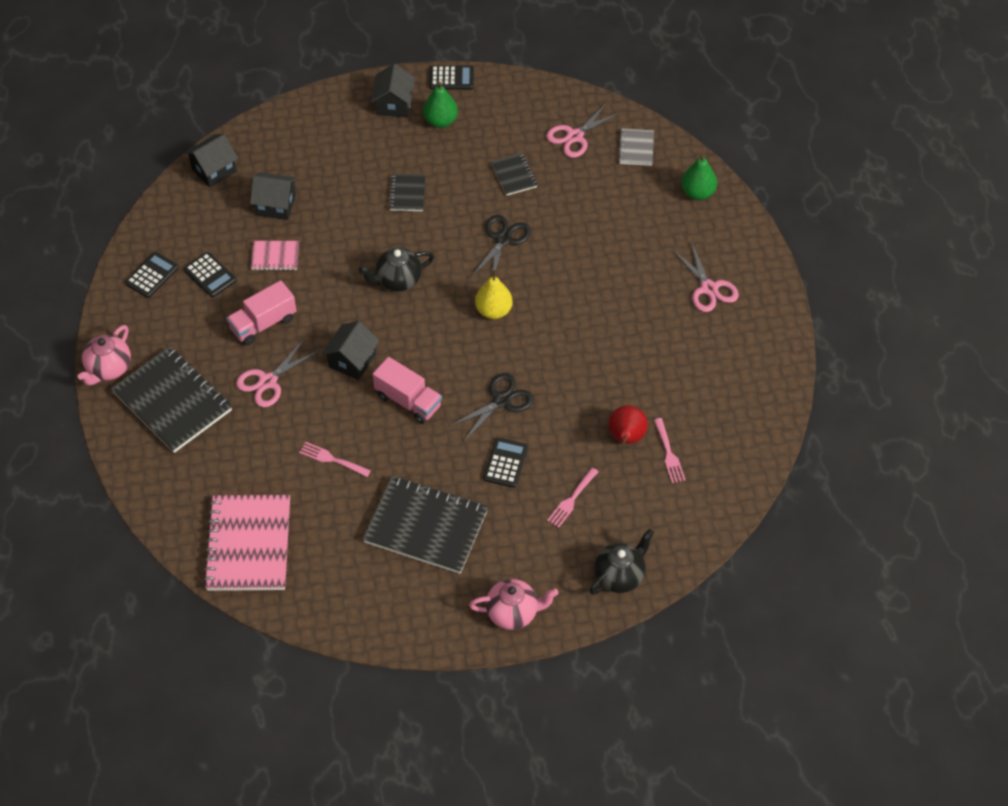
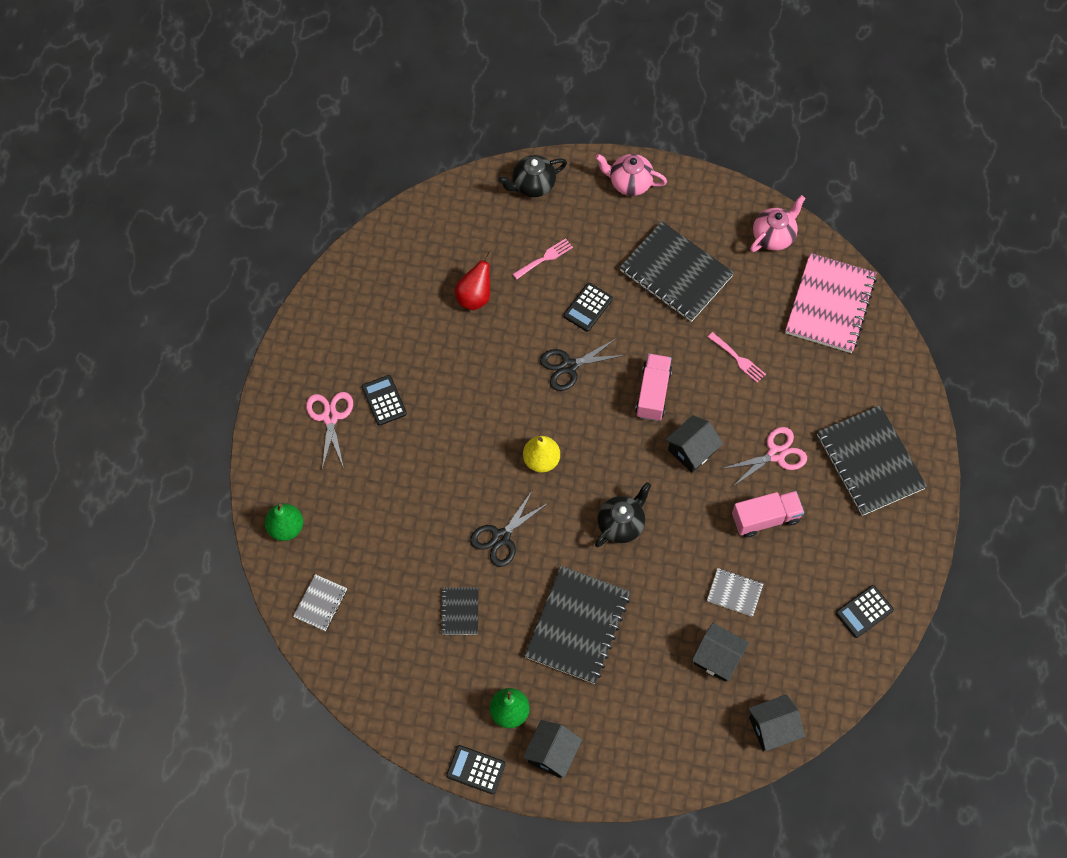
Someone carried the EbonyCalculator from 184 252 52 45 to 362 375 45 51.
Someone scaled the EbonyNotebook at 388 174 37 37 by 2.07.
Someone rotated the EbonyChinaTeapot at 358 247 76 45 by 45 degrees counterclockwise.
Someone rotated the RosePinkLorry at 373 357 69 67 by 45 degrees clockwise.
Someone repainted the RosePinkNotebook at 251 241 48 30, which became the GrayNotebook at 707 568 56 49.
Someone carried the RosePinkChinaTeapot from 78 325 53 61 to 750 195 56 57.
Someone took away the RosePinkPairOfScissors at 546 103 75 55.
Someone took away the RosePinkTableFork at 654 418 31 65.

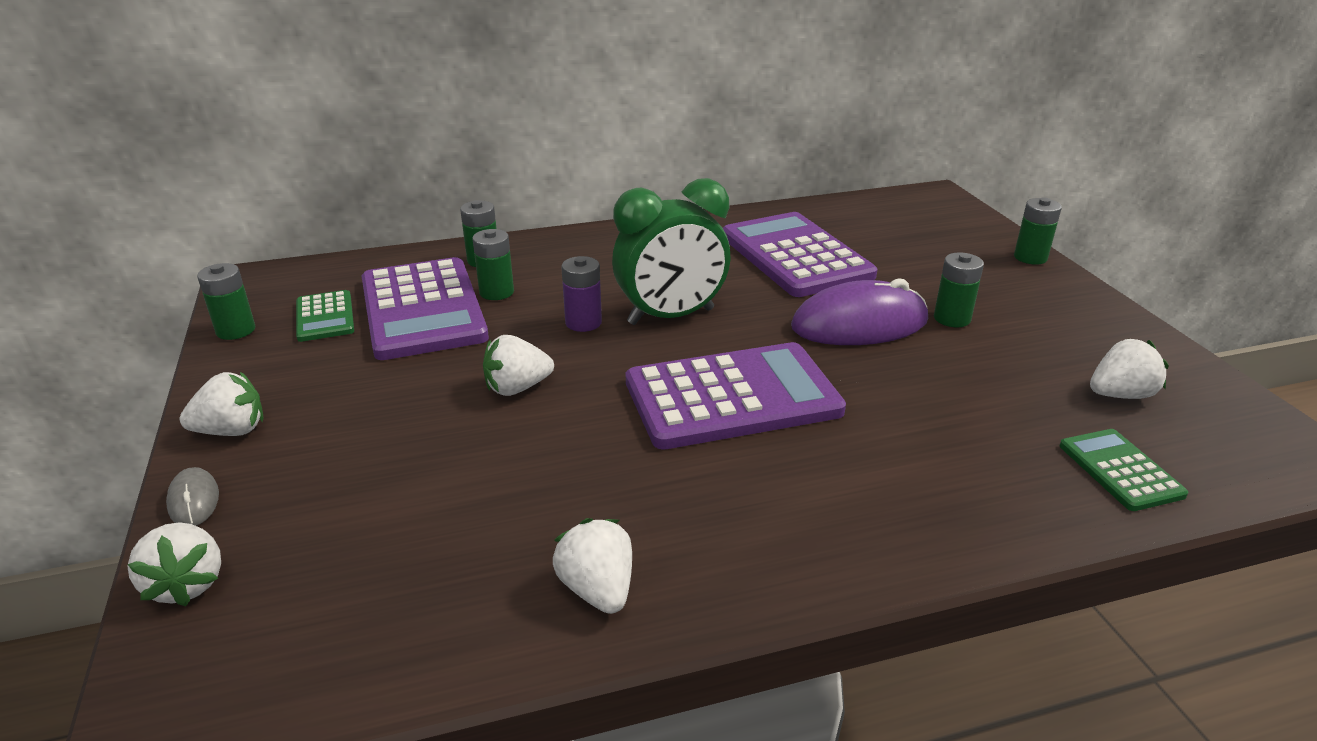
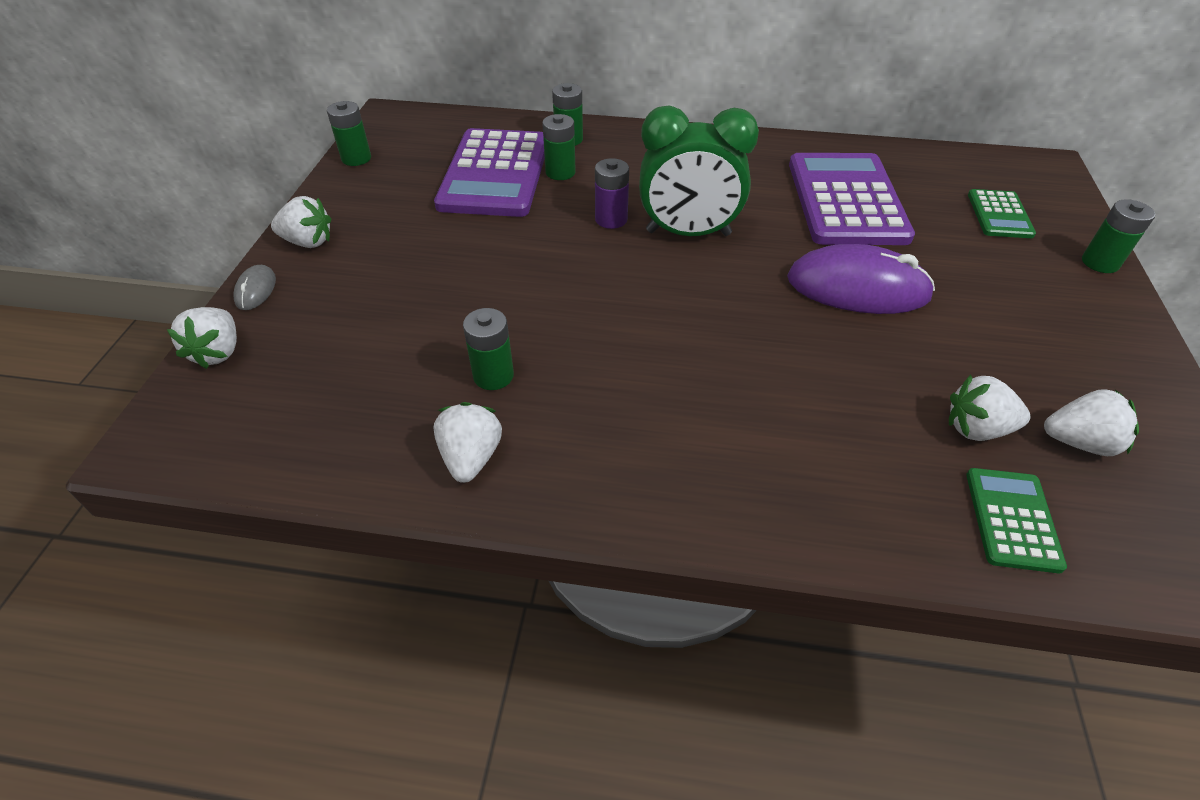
Someone carried the LeafGreenAaBattery from 934 252 50 75 to 463 308 51 82.
Someone carried the WhiteStrawberry from 483 335 71 61 to 949 375 81 66.
Someone carried the LeafGreenCalculator from 296 290 58 52 to 968 189 68 49.
Someone took away the PurpleCalculator at 626 342 220 108.

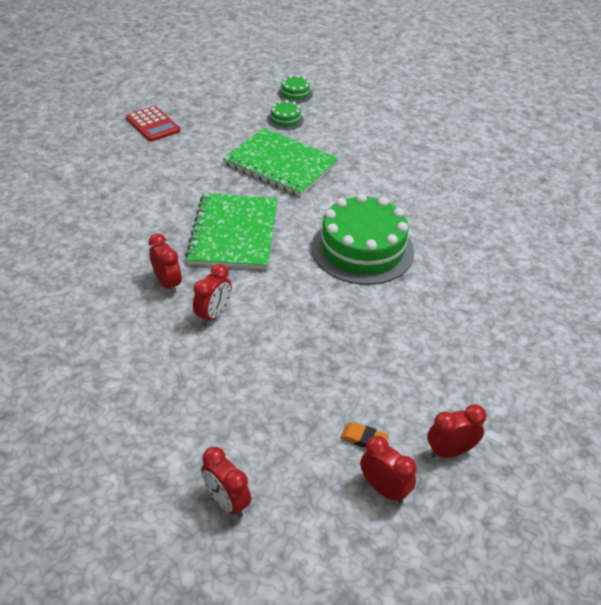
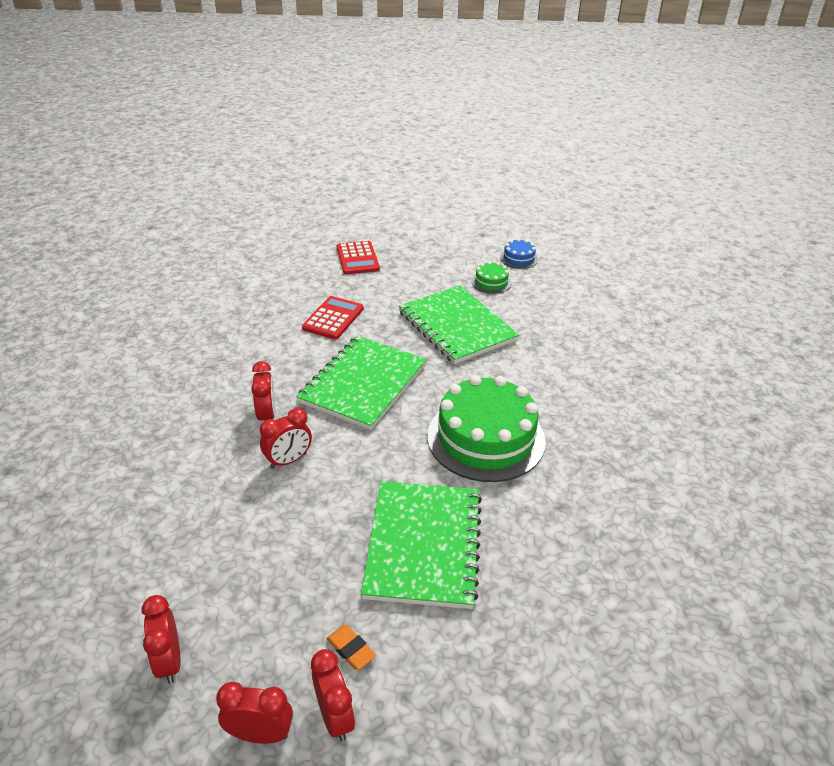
Someone carried the RedBedsideClock from 427 404 59 54 to 216 682 77 62.
Someone put down the RedCalculator at 302 296 62 43.
Someone put down the LeafGreenNotebook at 361 481 121 128.
Someone repainted the LeafGreenGateau at 278 75 35 28, which became the CobaltGateau at 500 238 38 31.

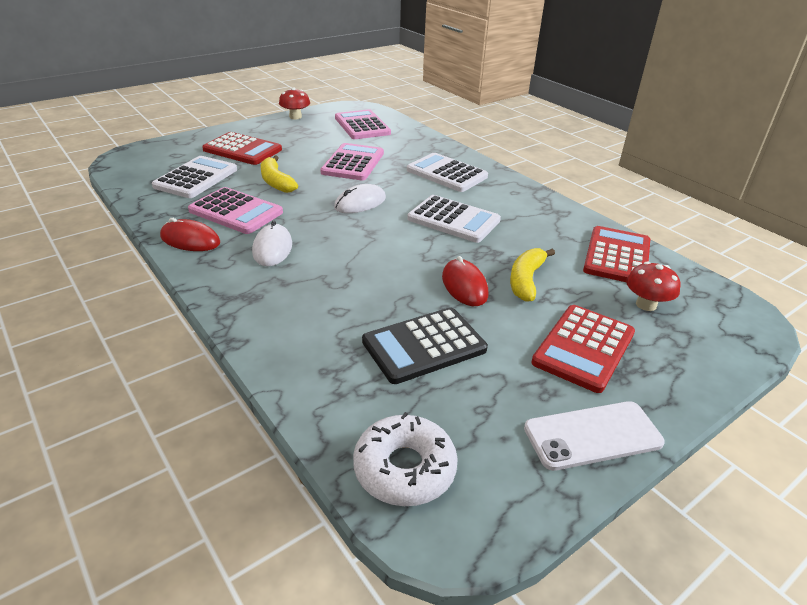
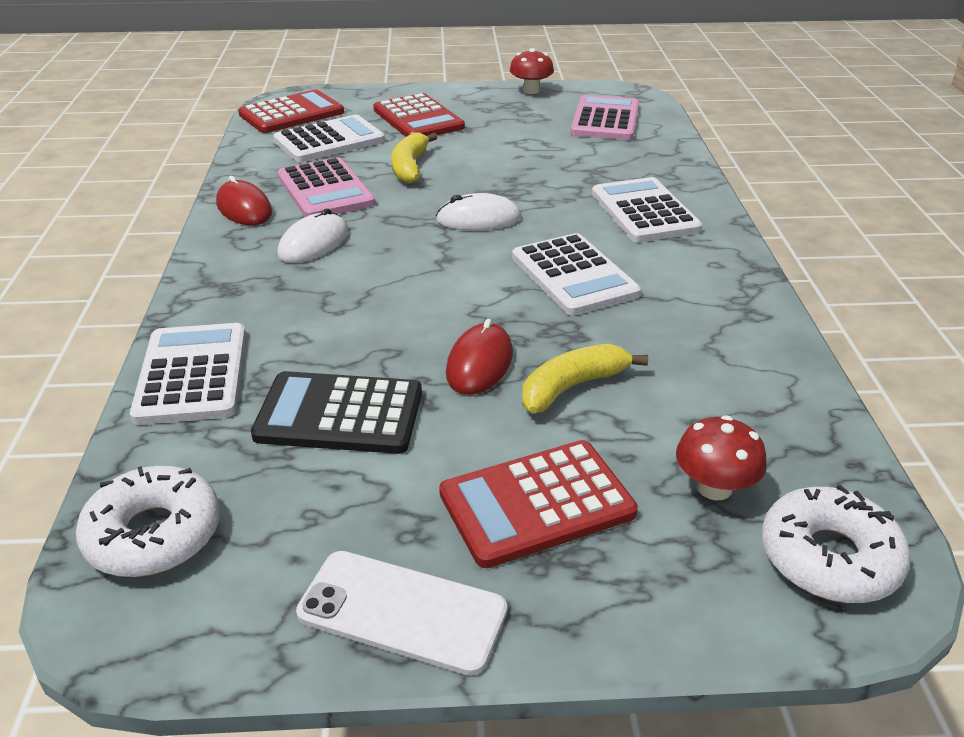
Someone put down the WhiteCalculator at 130 323 116 102.
Someone carried the RedCalculator from 583 226 67 56 to 238 90 106 43.
Someone put down the WhiteGlazedDonut at 762 485 149 118.
Someone took away the RosePinkCalculator at 320 143 64 38.

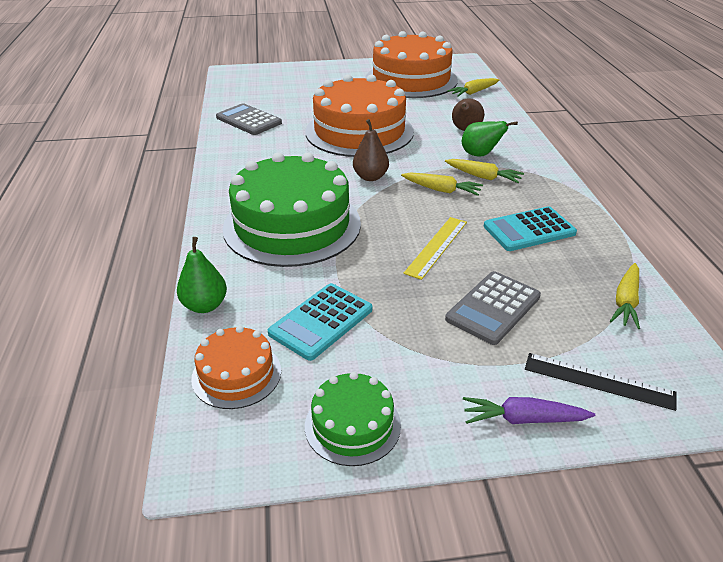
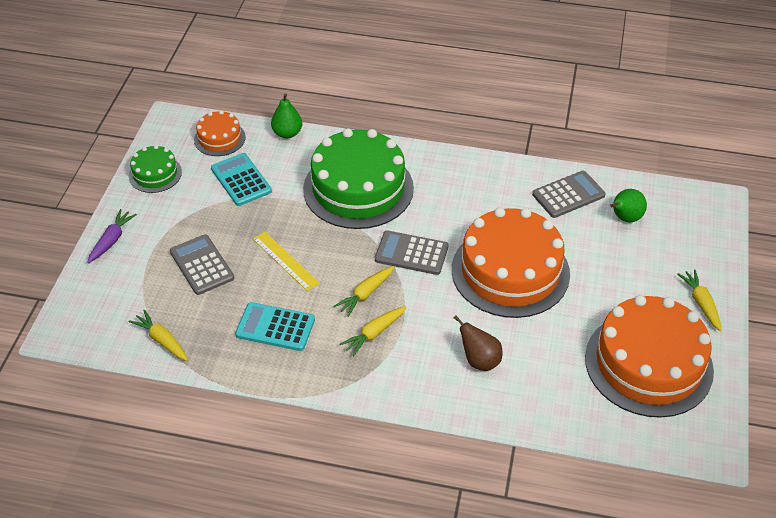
Someone rotated the AquaCalculator at 484 206 93 45 by 75 degrees counterclockwise.
Someone swapped the BrownPear at 353 119 36 62 for the GrayCalculator at 375 230 73 45.
Someone carried the LeafGreenPear from 462 121 56 36 to 610 189 37 33.
Someone carried the GoldenCarrot from 447 78 52 18 to 677 269 45 62.
Someone took away the EbonyStraightedge at 525 353 152 58.

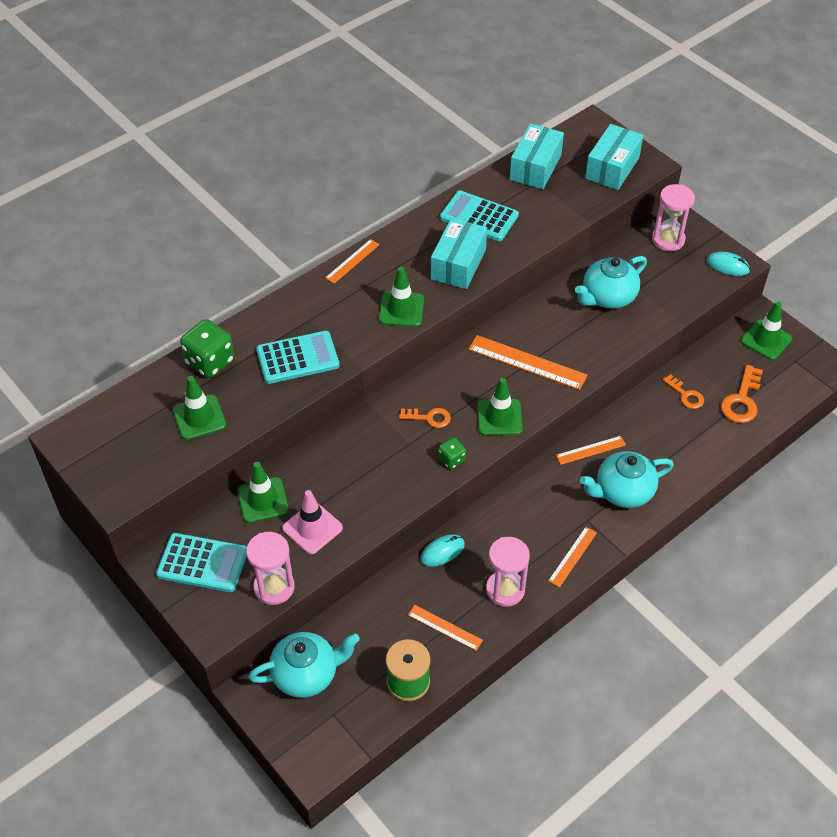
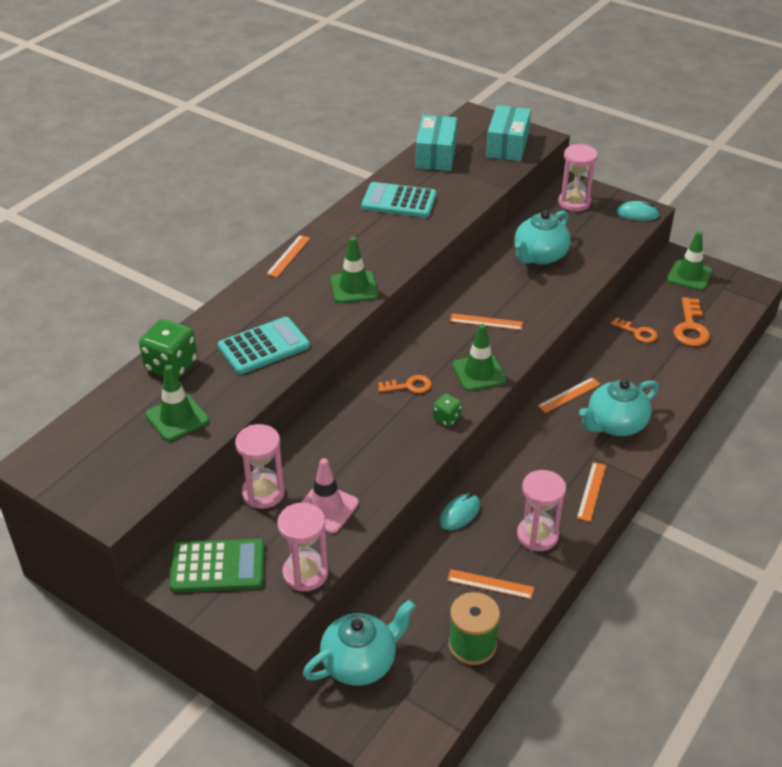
Someone repainted the AquaCalculator at 156 533 91 59, which became the LeafGreenCalculator at 169 539 96 53.
Someone swapped the LeafGreenSafetyCone at 237 462 52 61 for the RosePinkSandTimer at 235 424 50 85.
Someone scaled the OrangeStraightedge at 468 335 119 55 by 0.59.
Someone took away the AquaBox at 431 218 56 71.

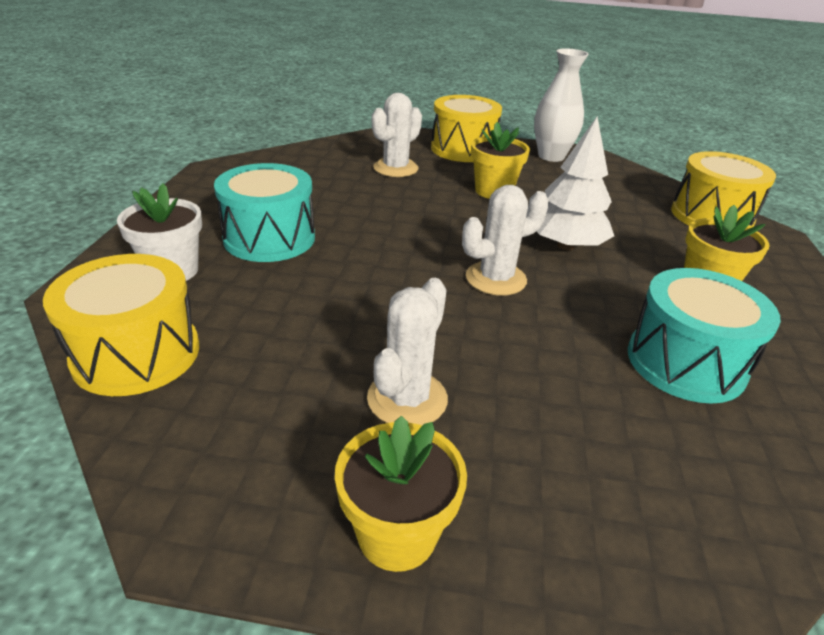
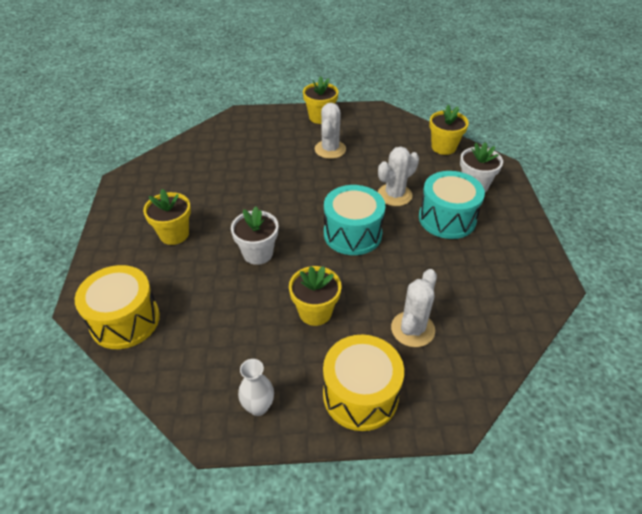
Someone swapped the WhiteTree at 537 117 77 133 for the WhitePlantPot at 231 206 47 59.
Someone scaled the WhiteFlowerVase at 534 48 55 114 by 0.63.
Someone carried the AquaDrum from 628 268 153 135 to 324 185 61 70.
Someone carried the WhiteSaguaroCactus from 462 185 87 111 to 378 147 41 59.
Someone swapped the GoldenDrum at 43 254 156 142 for the GoldenPlantPot at 429 105 40 50.

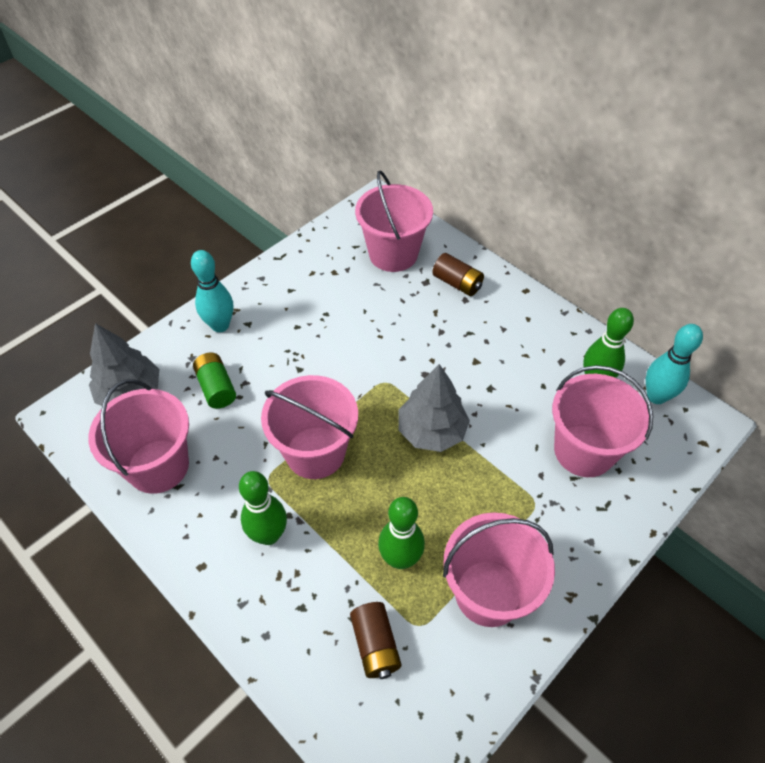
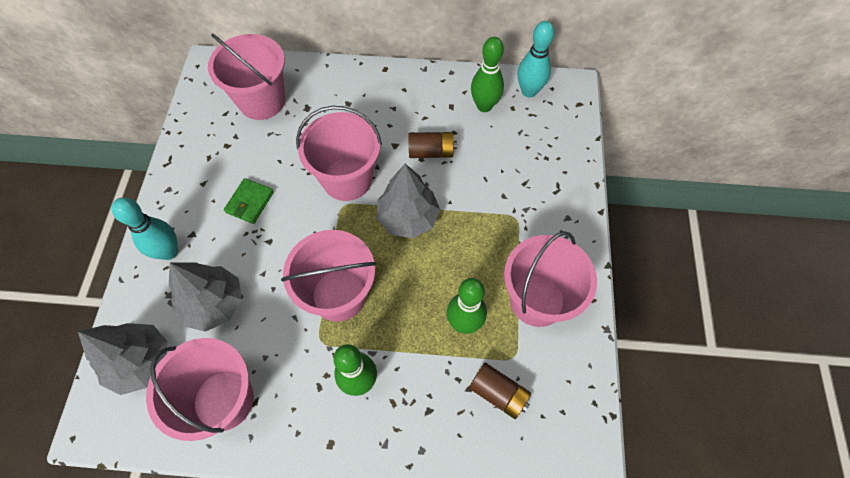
Someone swapped the LeafGreenAaBattery at 193 353 43 56 for the GrayTree at 169 262 73 70.
Someone put down the LeafGreenBillfold at 224 178 50 46.
Someone carried the RosePinkPail from 552 365 101 112 to 296 106 86 95.
Someone carried the BrownAaBattery from 432 253 52 43 to 409 132 48 26.

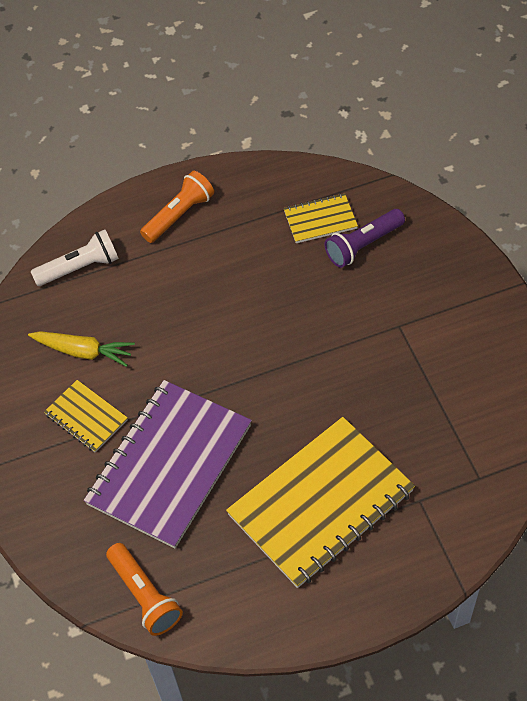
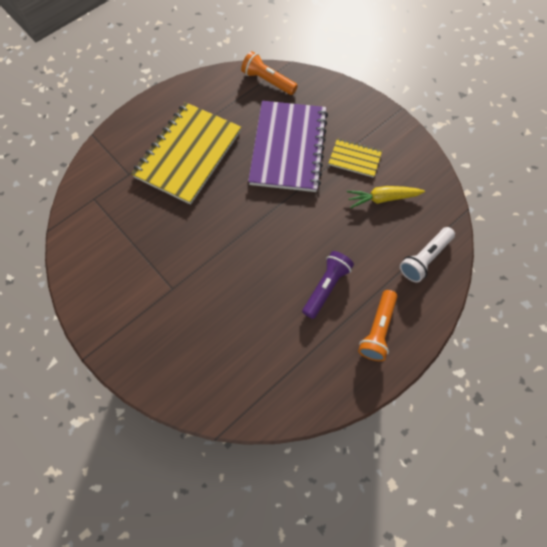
Someone carried the PurplePocketTorch from 325 209 80 59 to 302 251 52 68.
Someone took away the GoldenNotebook at 284 193 74 50.

